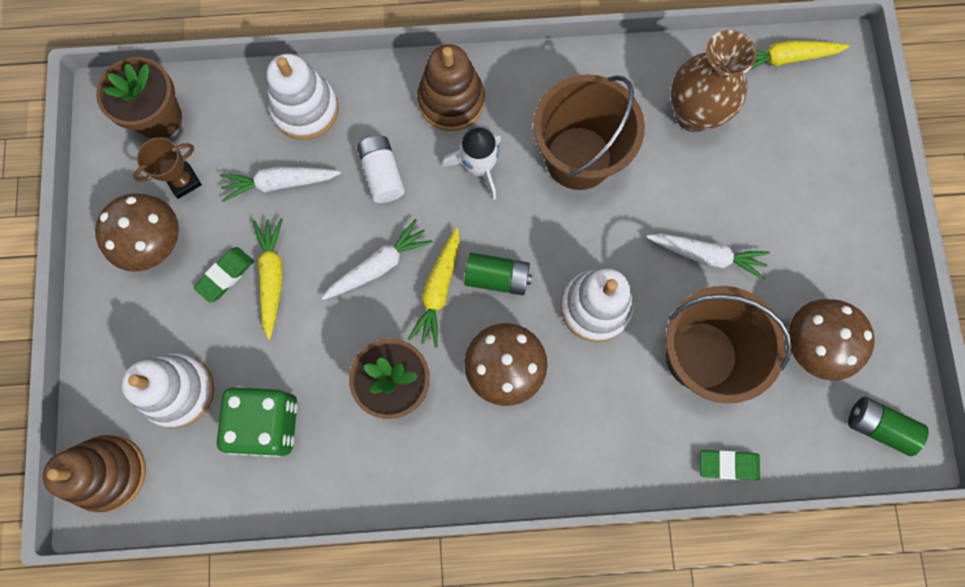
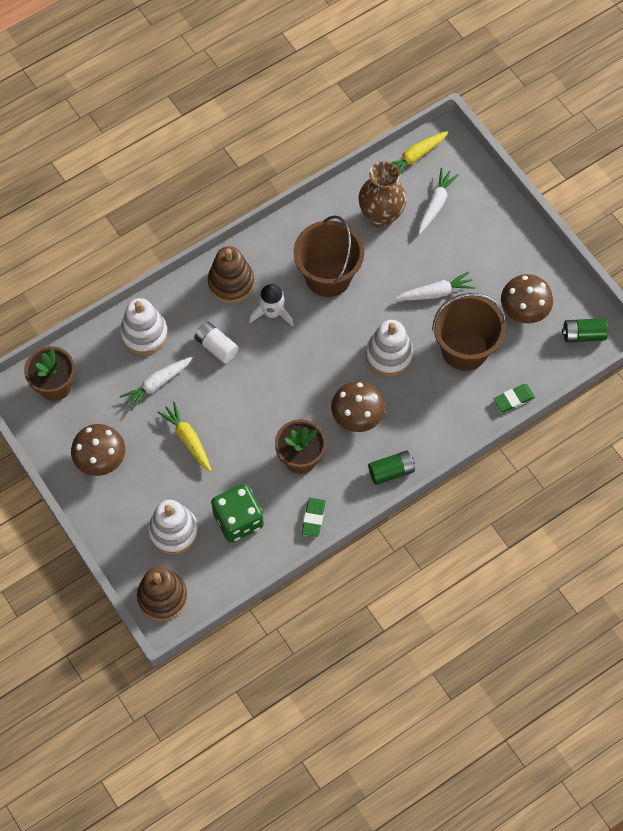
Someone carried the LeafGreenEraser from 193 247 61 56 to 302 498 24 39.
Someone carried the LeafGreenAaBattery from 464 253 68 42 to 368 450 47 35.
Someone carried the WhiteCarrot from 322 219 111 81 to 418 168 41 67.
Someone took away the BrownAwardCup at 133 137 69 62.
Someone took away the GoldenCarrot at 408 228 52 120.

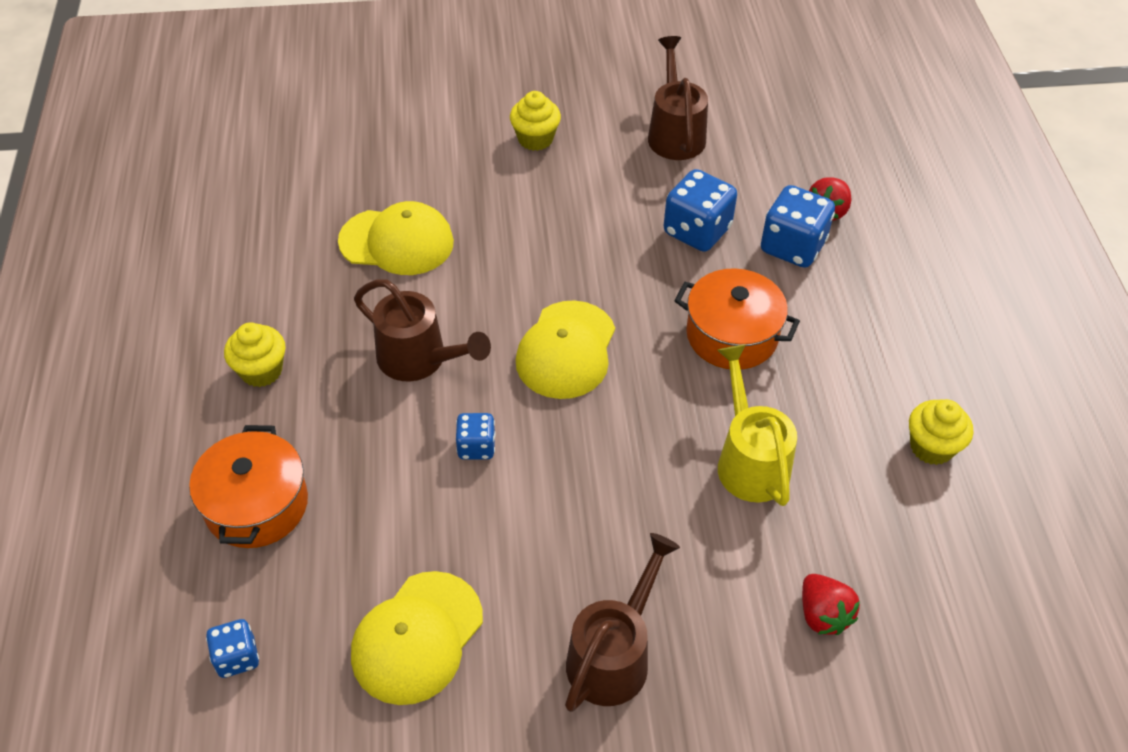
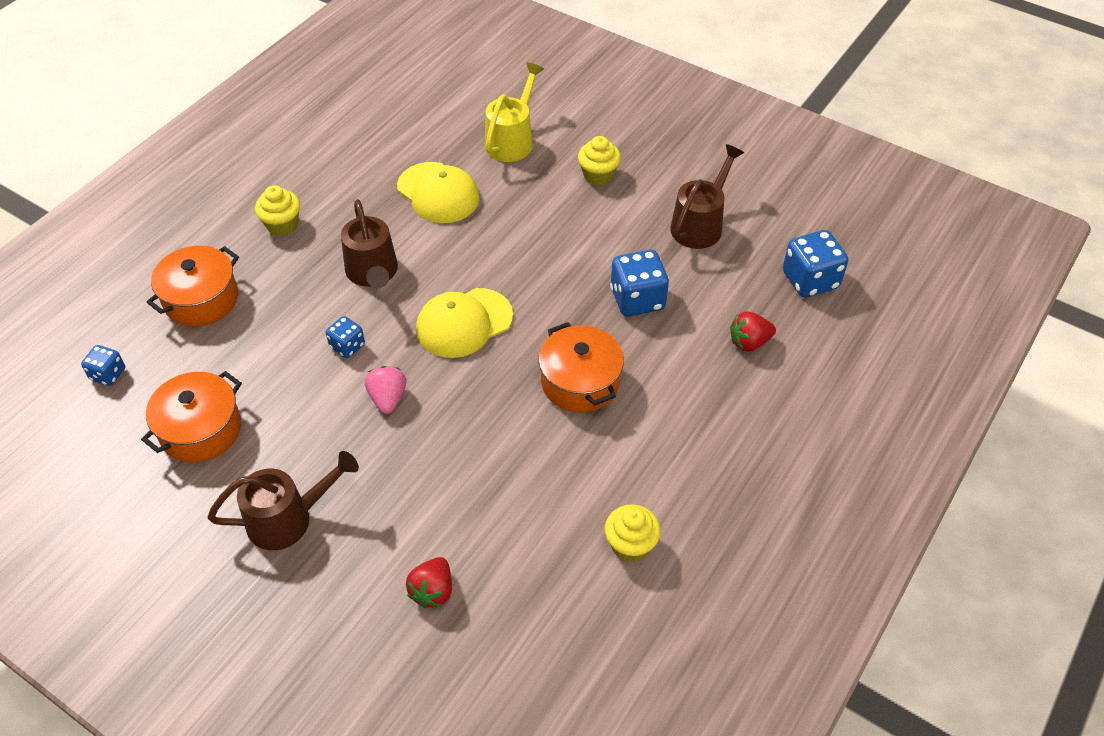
Someone swapped the GoldenPeakedCap at 351 571 132 134 for the OrangePot at 141 371 101 92.
Someone put down the RosePinkStrawberry at 365 366 42 48.
Someone carried the GoldenWateringCan from 717 345 80 161 to 485 62 59 100.
Someone carried the CobaltDice from 761 185 74 83 to 783 230 65 68.

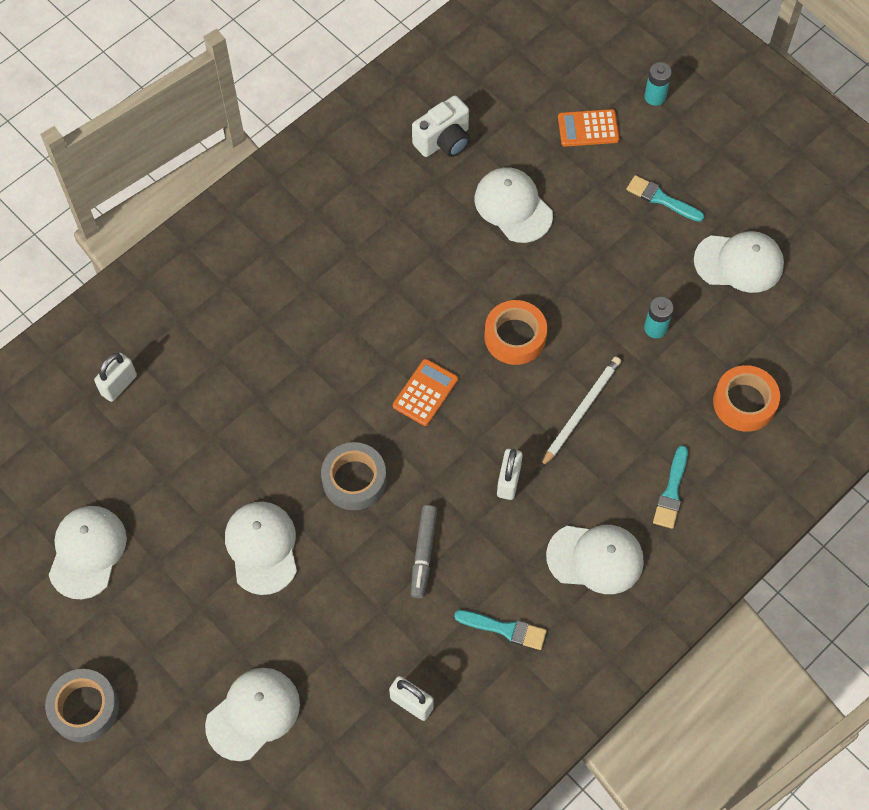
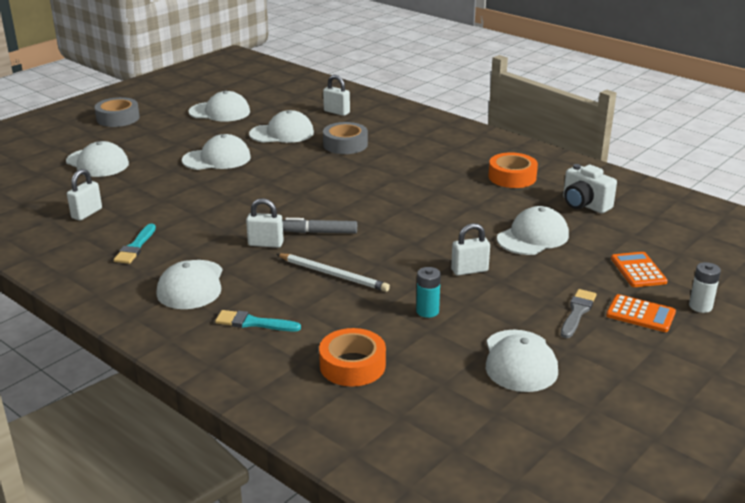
Someone put down the WhitePeakedCap at 249 110 65 33.
Someone carried the GrayMarkerPen from 411 505 26 93 to 282 218 75 16.
Someone carried the GrayTape from 321 442 66 68 to 323 122 45 32.
Someone put down the WhiteLock at 451 223 39 53.
Someone carried the OrangeTape from 485 300 62 65 to 488 152 50 36.
Someone repainted the AquaPaintBrush at 626 175 78 47, which became the GrayPaintBrush at 561 289 36 49.
Someone carried the OrangeCalculator from 393 359 65 67 to 606 294 70 38.
Someone repainted the AquaAaBattery at 644 62 28 44, which became the WhiteAaBattery at 689 262 32 51.

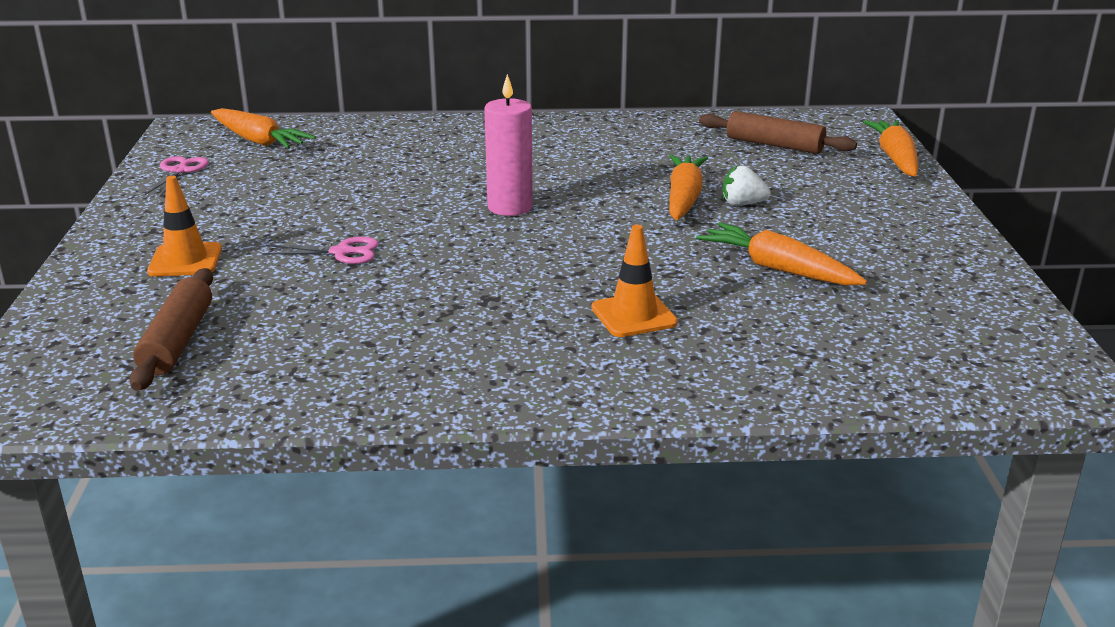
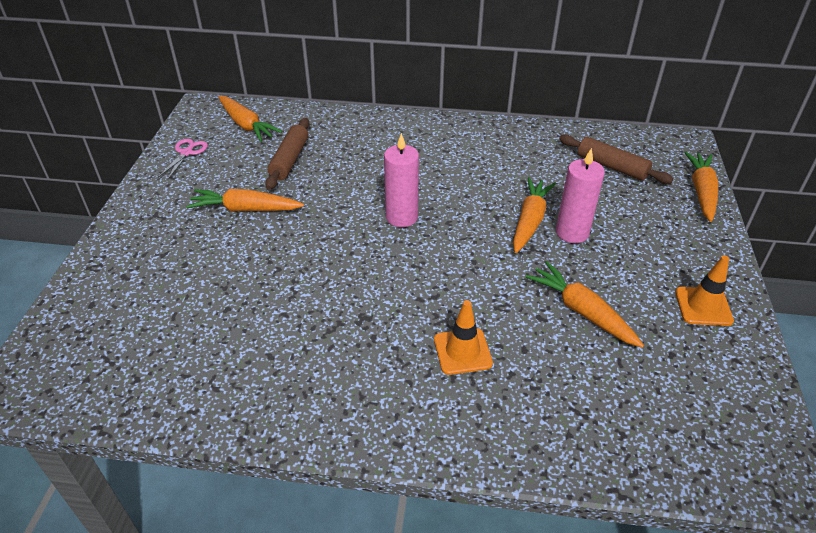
Someone put down the OrangeCarrot at 186 189 118 23.
Someone carried the BrownDoughRoller from 129 268 84 123 to 265 118 44 72.
Someone swapped the WhiteStrawberry at 723 166 48 40 for the RosePinkCandle at 556 148 49 95.
Someone carried the OrangeSafetyCone from 147 176 75 101 to 675 255 59 71.
Someone took away the RosePinkPairOfScissors at 262 237 117 27.

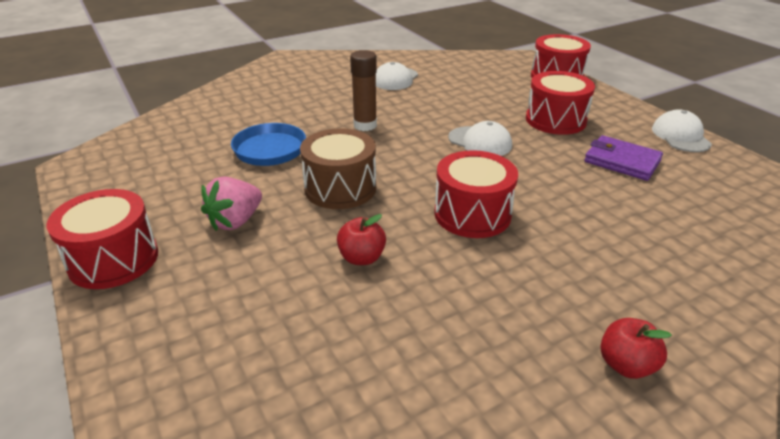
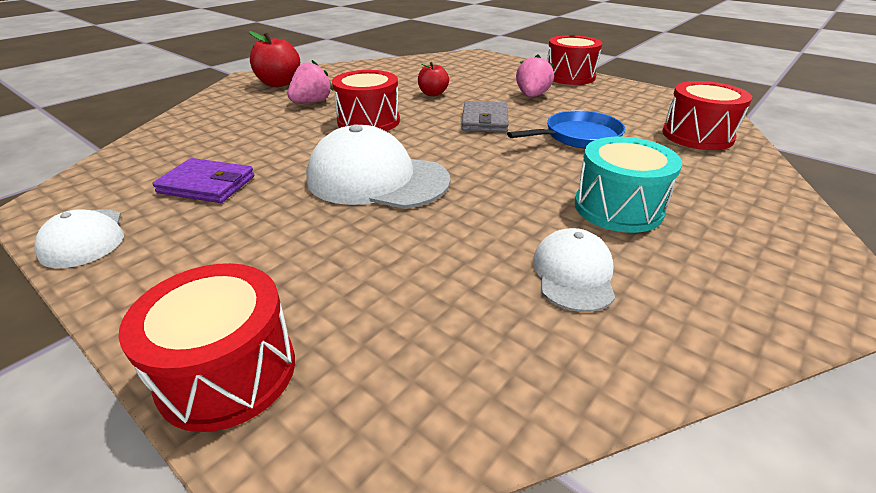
Someone scaled the RedToyApple at 601 318 71 61 by 1.60.
Someone put down the RosePinkStrawberry at 288 60 45 43.
Someone scaled the WhitePeakedCap at 448 121 64 35 by 1.79.
Someone swapped the BrownDrum at 300 128 76 81 for the GrayBillfold at 461 101 48 32.
Someone put down the AquaDrum at 575 137 107 96.
Someone carried the RedDrum from 526 71 69 64 to 662 81 90 69.
Someone took away the BrownGlueStick at 350 50 27 81.

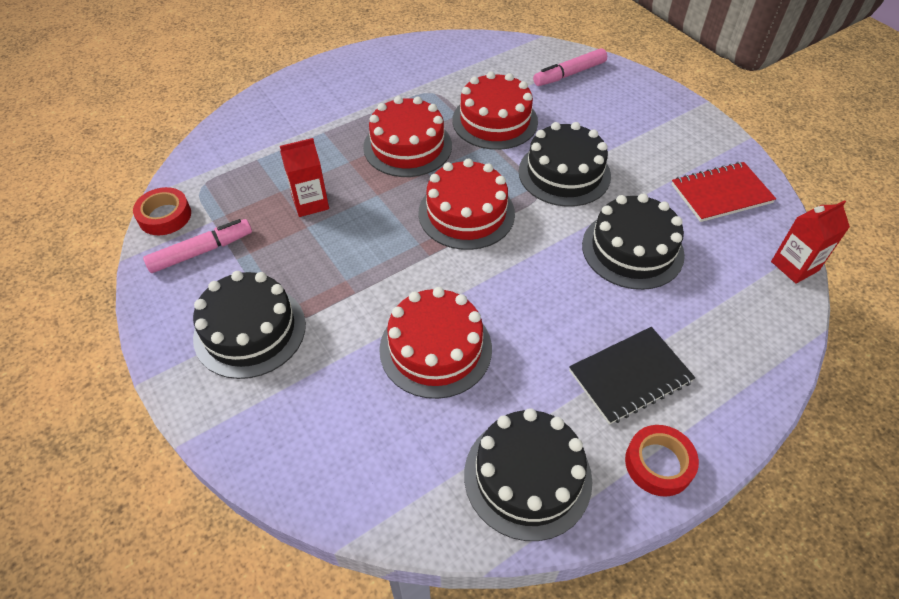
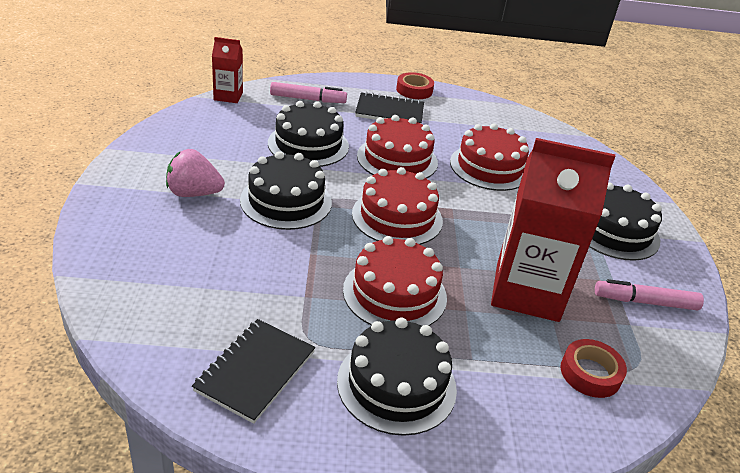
Someone put down the RosePinkStrawberry at 166 149 59 48.
Someone put down the EbonyNotebook at 192 319 123 105.
Someone carried the RosePinkMarkerPen from 533 48 74 38 to 270 82 77 21.
Someone carried the EbonyGateau from 464 408 128 133 to 337 317 120 119.
Someone carried the RedGateau from 452 72 86 78 to 357 115 81 64.
Someone scaled the RedJuiceCarton at 280 138 49 79 by 2.06.
Someone carried the RedTape from 133 187 58 48 to 560 339 67 59.
Someone took away the RedNotebook at 671 162 105 60.

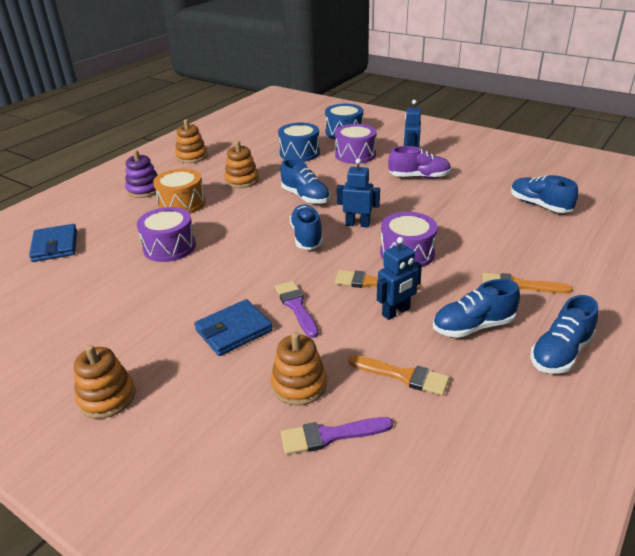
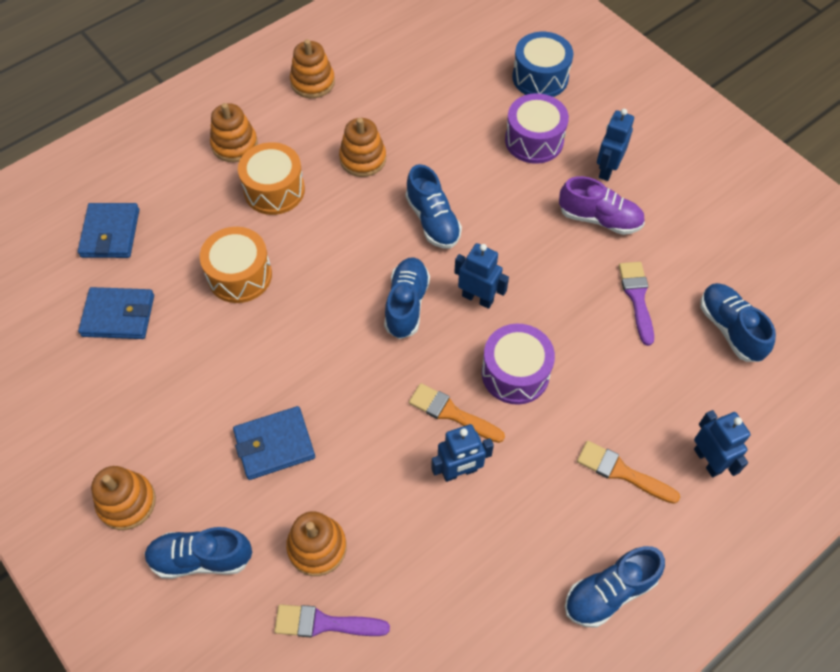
Someone put down the CobaltBillfold at 78 287 76 52.
Someone carried the CobaltSneaker from 433 279 87 59 to 144 527 108 52.
Someone repainted the PurpleDrum at 137 207 59 55, which became the OrangeDrum at 200 227 72 76.
Someone repainted the PurpleRingStacker at 125 150 32 48, which became the OrangeRingStacker at 210 103 48 59.
Someone carried the PurplePaintBrush from 275 281 44 57 to 619 262 35 84.
Someone put down the CobaltToyRobot at 694 410 57 67.
Someone took away the CobaltDrum at 278 123 42 39.
Someone took away the OrangePaintBrush at 349 355 101 41.

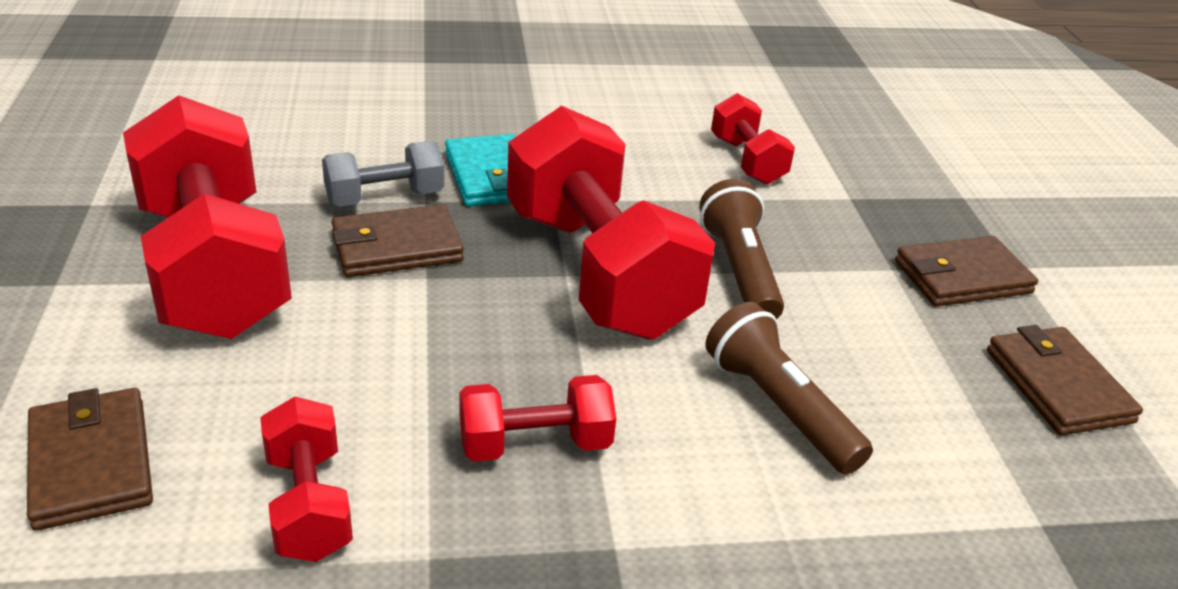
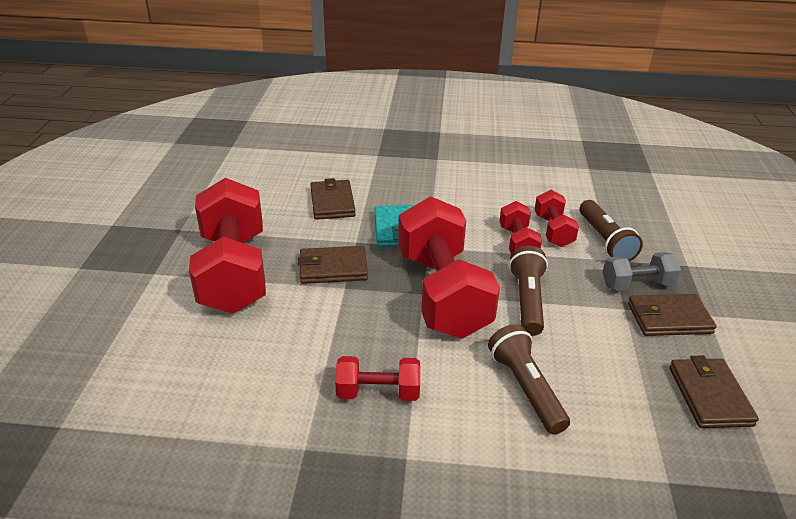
Someone carried the BrownBillfold from 27 388 126 143 to 310 178 46 42.
Someone carried the RedDumbbell from 260 397 93 165 to 499 201 43 53.
Someone put down the BrownPocketTorch at 579 200 64 62.
Someone carried the GrayDumbbell from 322 141 122 66 to 603 252 78 39.

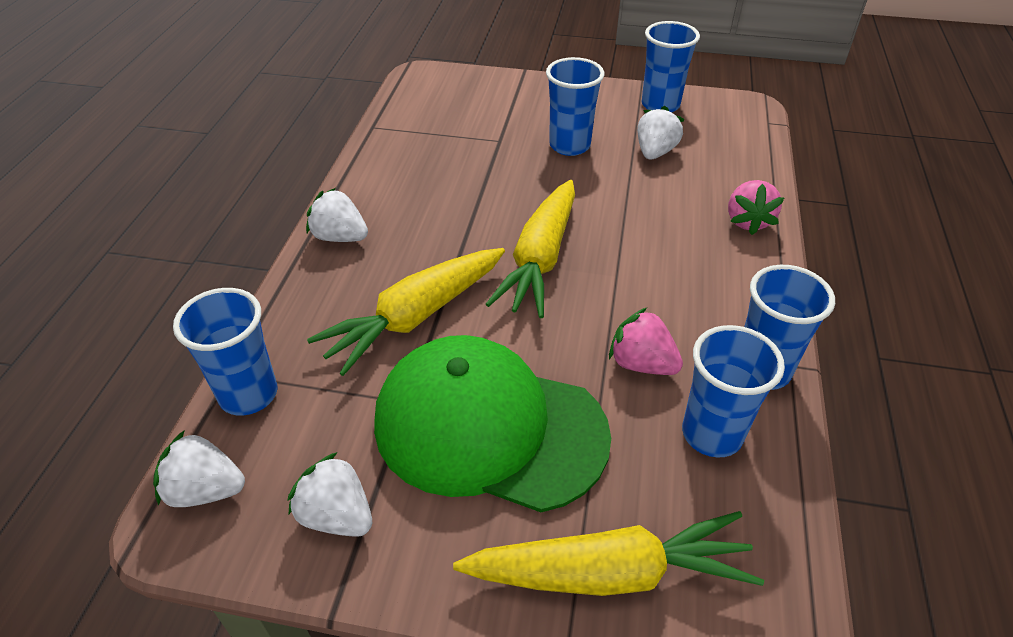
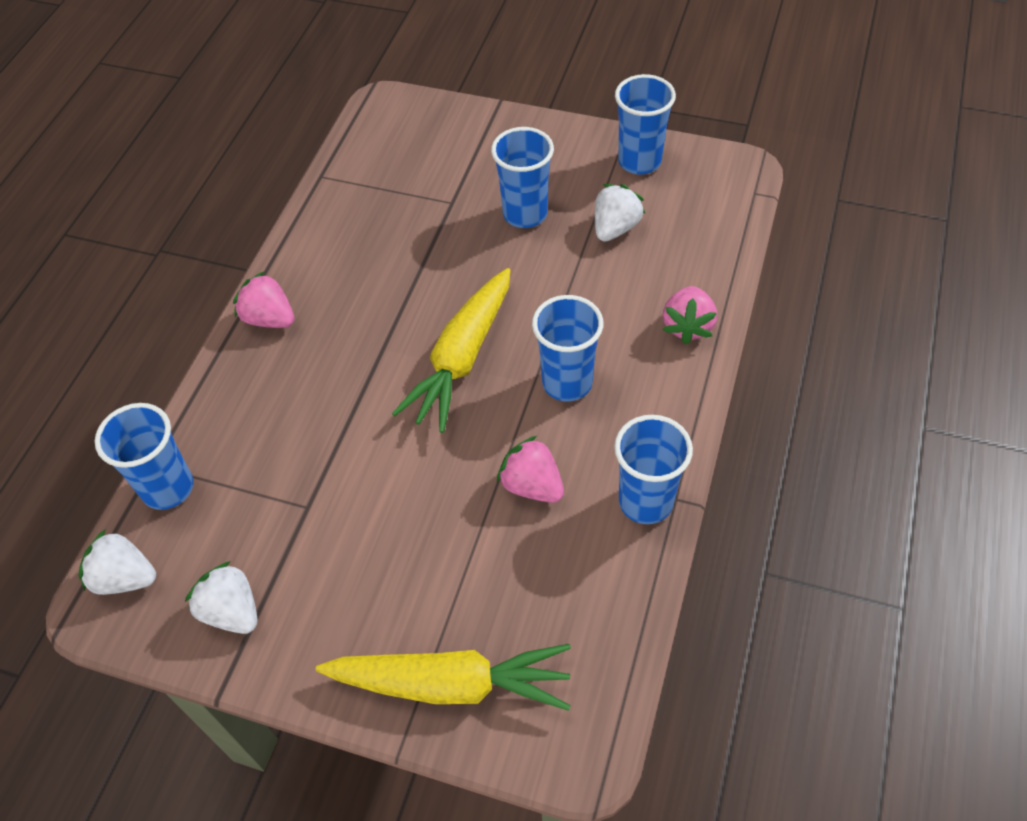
Someone repainted the WhiteStrawberry at 306 188 62 54, which became the RosePinkStrawberry at 233 271 62 57.
Someone carried the CobaltBeaker from 682 325 103 133 to 532 295 72 107.
Someone took away the GoldenCarrot at 307 248 198 128.
Someone took away the LeafGreenPeakedCap at 374 335 237 177.

